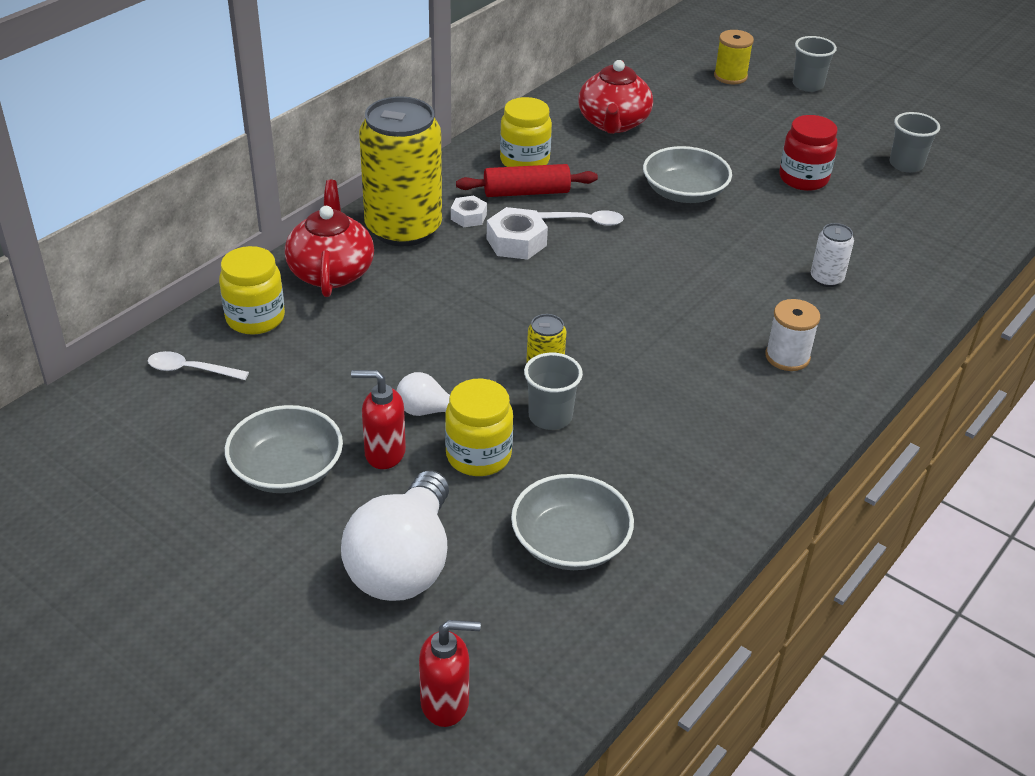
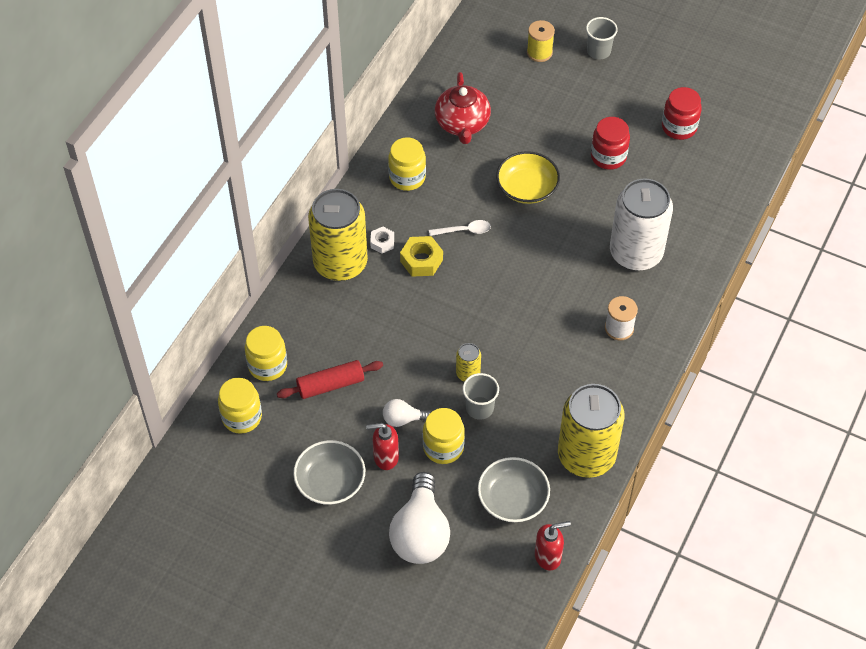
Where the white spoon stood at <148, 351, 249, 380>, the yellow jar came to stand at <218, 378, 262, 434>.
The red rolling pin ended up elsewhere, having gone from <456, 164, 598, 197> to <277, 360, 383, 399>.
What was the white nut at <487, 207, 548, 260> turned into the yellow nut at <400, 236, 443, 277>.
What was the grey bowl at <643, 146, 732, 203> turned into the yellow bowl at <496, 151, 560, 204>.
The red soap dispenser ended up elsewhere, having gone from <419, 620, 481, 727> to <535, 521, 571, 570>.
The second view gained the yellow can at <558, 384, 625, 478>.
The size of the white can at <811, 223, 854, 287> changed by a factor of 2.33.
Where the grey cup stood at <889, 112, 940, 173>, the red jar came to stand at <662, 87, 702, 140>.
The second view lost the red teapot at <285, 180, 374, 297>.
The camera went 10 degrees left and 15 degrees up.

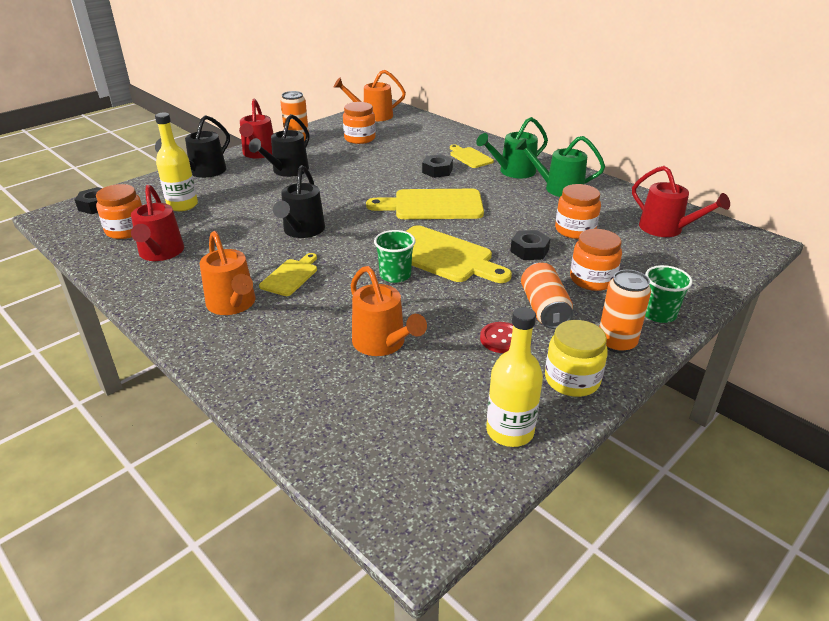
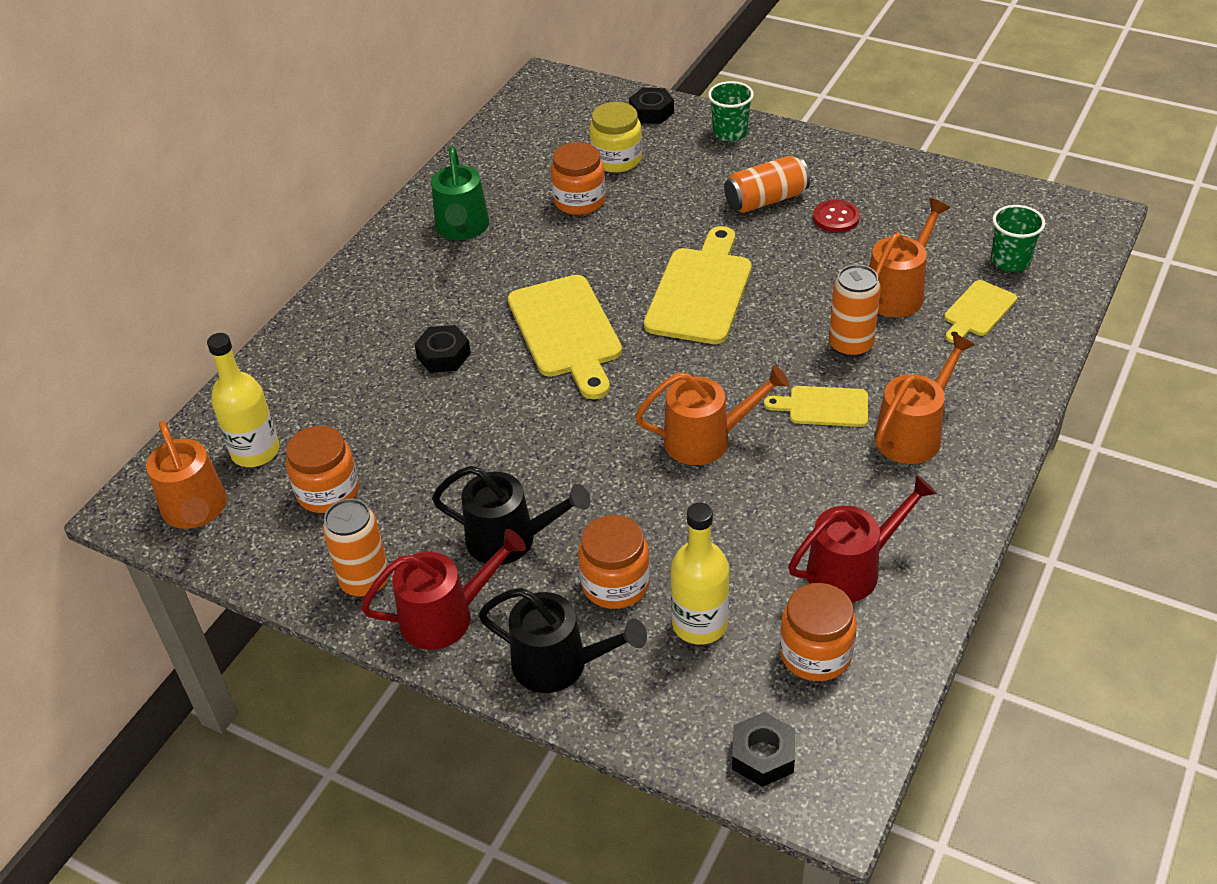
The yellow bottle ended up elsewhere, having gone from <486, 307, 543, 447> to <207, 333, 279, 467>.
The orange jar ended up elsewhere, having gone from <570, 229, 622, 291> to <578, 515, 650, 609>.
The yellow jar ended up elsewhere, having gone from <545, 320, 608, 397> to <589, 102, 642, 173>.
The black nut ended up elsewhere, having gone from <510, 230, 550, 260> to <629, 88, 674, 124>.
What was the black watering can at <273, 165, 325, 238> turned into the orange watering can at <635, 365, 789, 465>.
The orange can ended up elsewhere, having gone from <599, 270, 651, 353> to <829, 264, 881, 357>.
The yellow cutting board ended up elsewhere, having gone from <450, 144, 494, 168> to <944, 280, 1017, 343>.
The green cup ended up elsewhere, having gone from <374, 230, 415, 283> to <991, 205, 1045, 272>.
The second view lost the green watering can at <476, 117, 548, 178>.
The second view lost the red watering can at <632, 166, 730, 237>.
The camera went 105 degrees left and 10 degrees up.

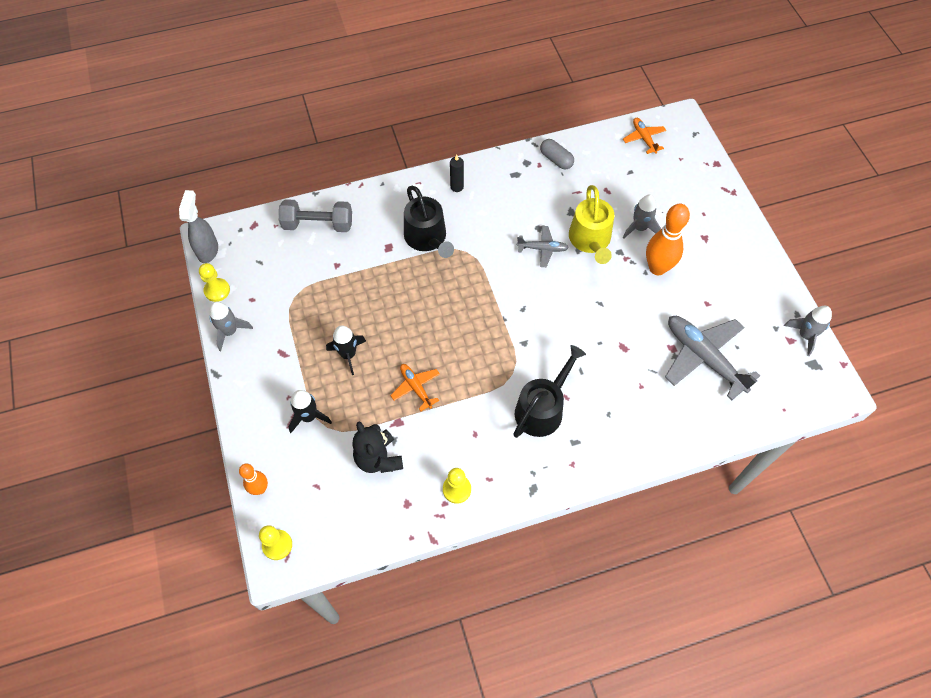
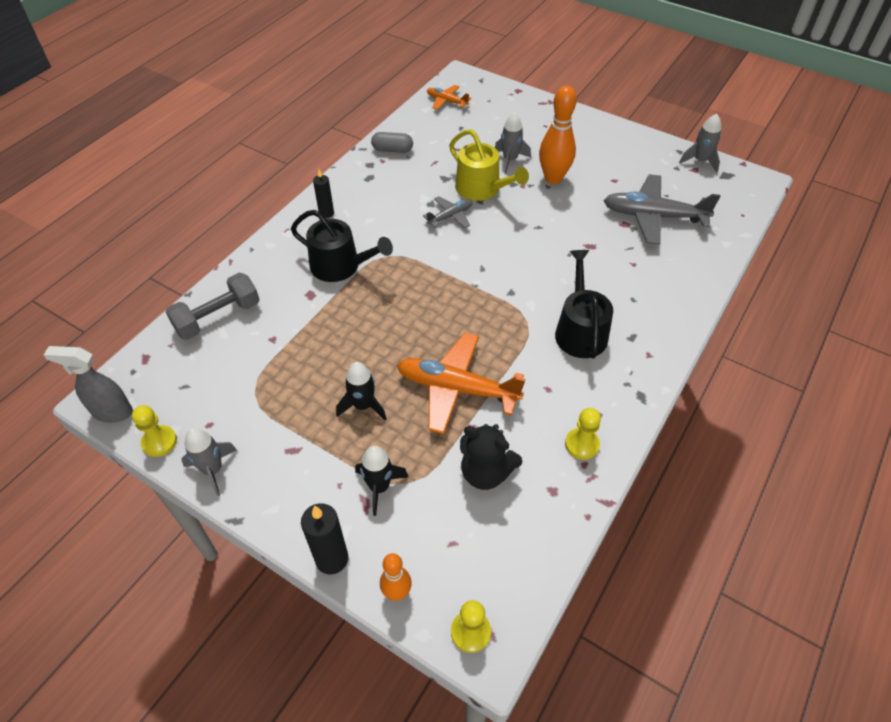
The grey spray bottle at <179, 190, 218, 263> ended up facing another way, 45 degrees counterclockwise from before.
The second view gained the black candle at <301, 503, 349, 574>.
The size of the orange plane at <390, 364, 440, 411> changed by a factor of 1.91.
The camera went 40 degrees left and 10 degrees down.

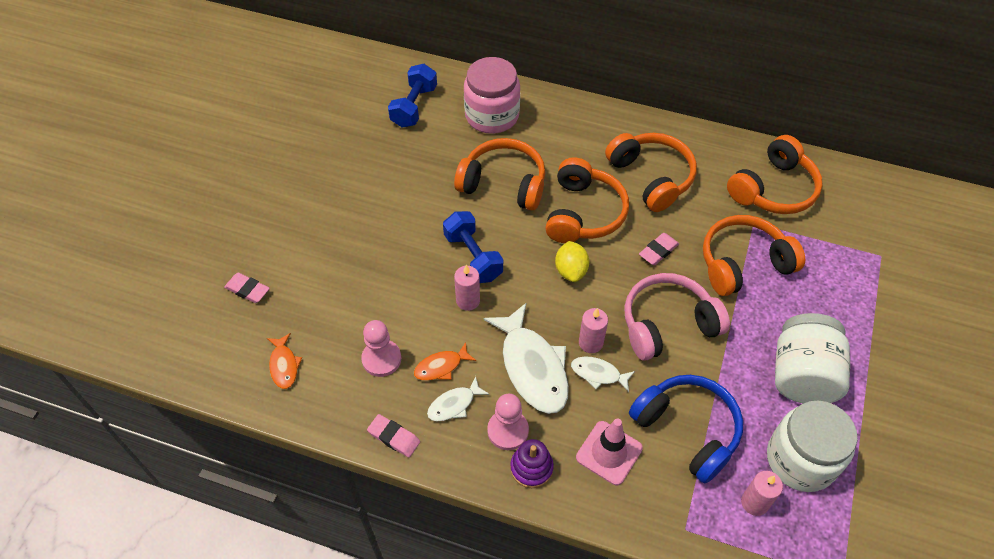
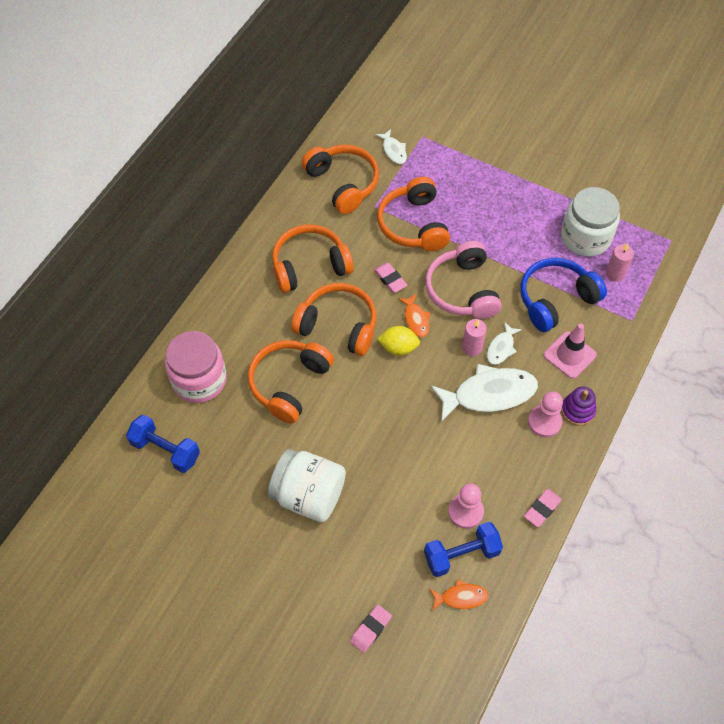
The white jar ended up elsewhere, having gone from <775, 313, 850, 403> to <268, 449, 346, 522>.
The white fish ended up elsewhere, having gone from <427, 376, 489, 421> to <375, 129, 407, 164>.
The orange fish ended up elsewhere, having gone from <414, 342, 476, 381> to <398, 294, 430, 337>.
The blue dumbbell ended up elsewhere, having gone from <443, 211, 503, 283> to <424, 522, 503, 577>.
The second view lost the pink candle at <454, 265, 480, 311>.
The camera went 80 degrees left and 5 degrees up.

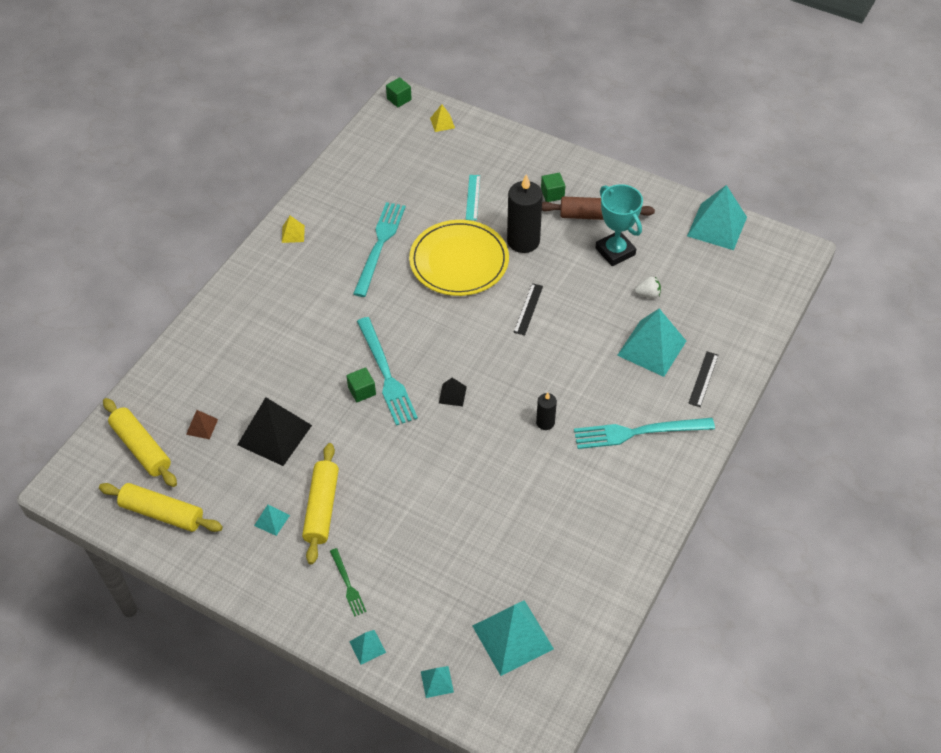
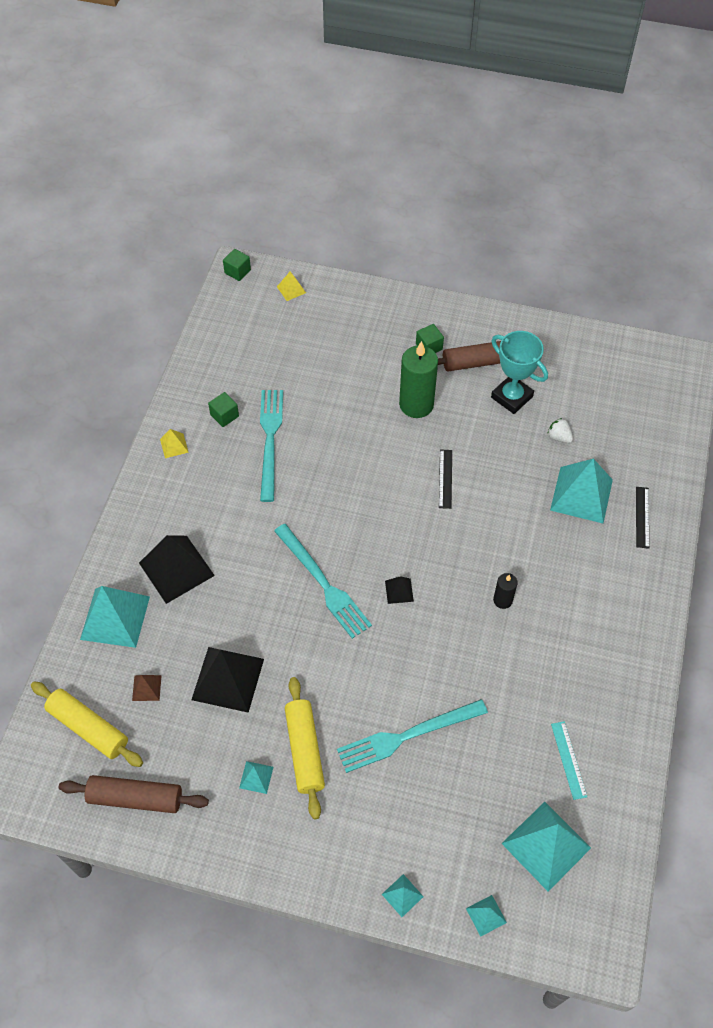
What was the yellow rolling pin at <99, 483, 223, 532> turned into the brown rolling pin at <59, 775, 209, 813>.
The turquoise pyramid ended up elsewhere, having gone from <687, 185, 747, 250> to <80, 586, 150, 648>.
The second view gained the black pyramid at <139, 535, 215, 604>.
The green cube ended up elsewhere, having gone from <346, 367, 376, 402> to <208, 392, 239, 427>.
The turquoise fork ended up elsewhere, having gone from <574, 418, 715, 449> to <337, 699, 488, 773>.
What was the black candle at <507, 174, 543, 253> turned into the green candle at <399, 341, 438, 418>.
The white strawberry at <635, 277, 661, 299> ended up facing another way, 120 degrees counterclockwise from before.
The turquoise ruler ended up elsewhere, having gone from <466, 175, 480, 220> to <551, 721, 587, 800>.
The second view lost the green fork at <330, 548, 367, 617>.
The second view lost the yellow plate at <409, 220, 509, 296>.
The camera went 15 degrees left and 5 degrees up.

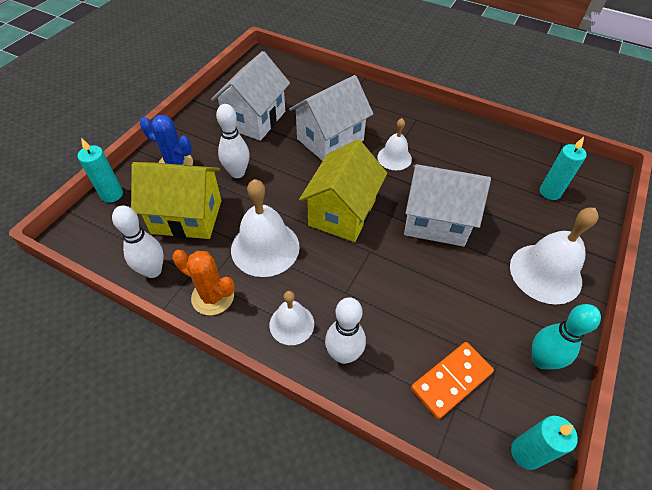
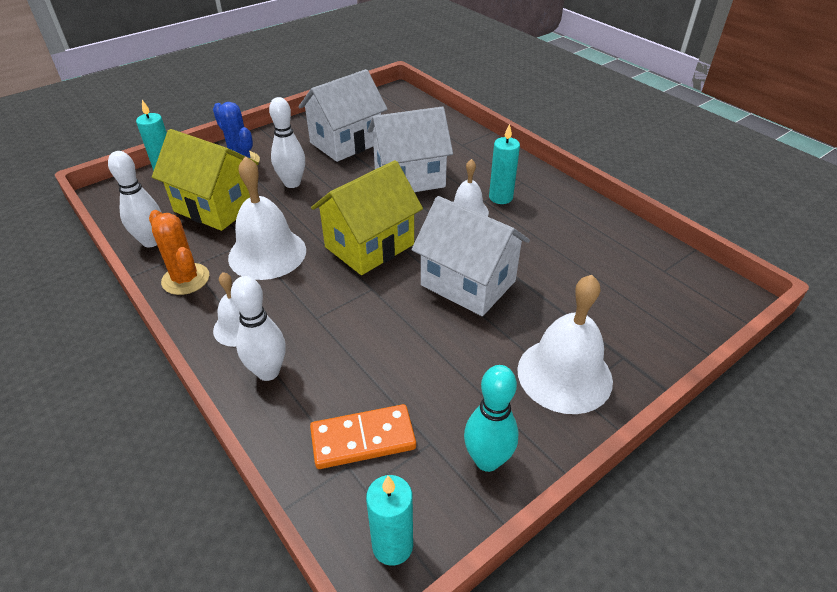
The turquoise candle ended up elsewhere, having gone from <540, 137, 587, 200> to <489, 124, 520, 204>.
The camera went 25 degrees right and 10 degrees down.

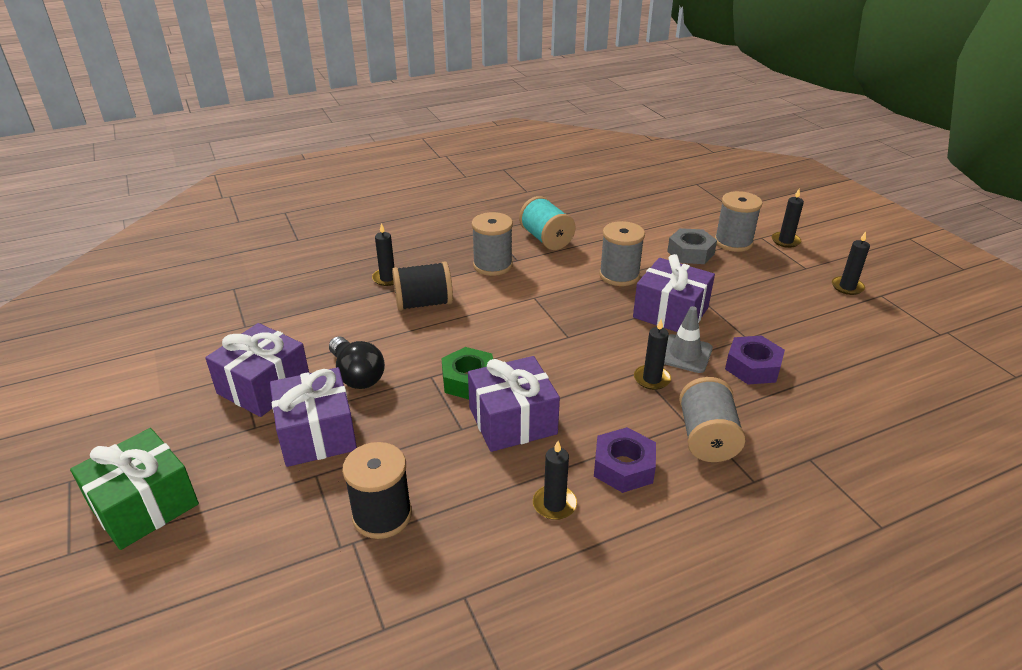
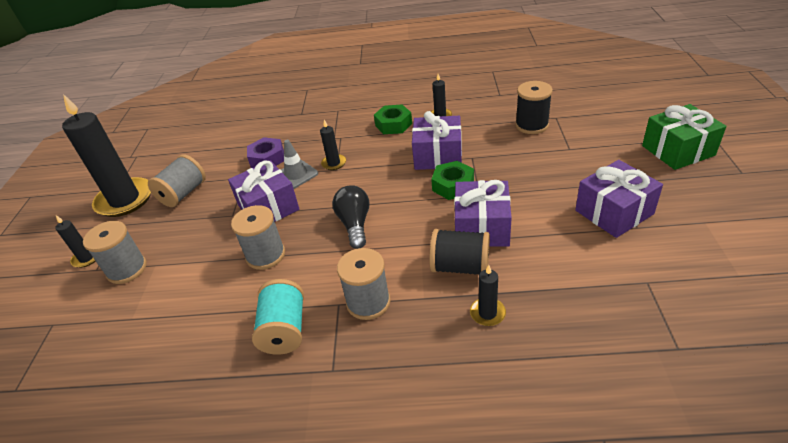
The size of the black candle at <832, 231, 870, 295> changed by a factor of 2.27.
The grey spool ended up elsewhere, having gone from <679, 377, 746, 462> to <148, 154, 206, 207>.
The black light bulb ended up elsewhere, having gone from <329, 336, 385, 389> to <332, 185, 370, 249>.
What was the purple nut at <594, 427, 656, 493> turned into the green nut at <374, 104, 412, 134>.
The purple gift ended up elsewhere, having gone from <270, 367, 357, 467> to <454, 180, 512, 247>.
The second view lost the grey nut at <667, 228, 717, 264>.
The camera went 150 degrees left and 5 degrees up.

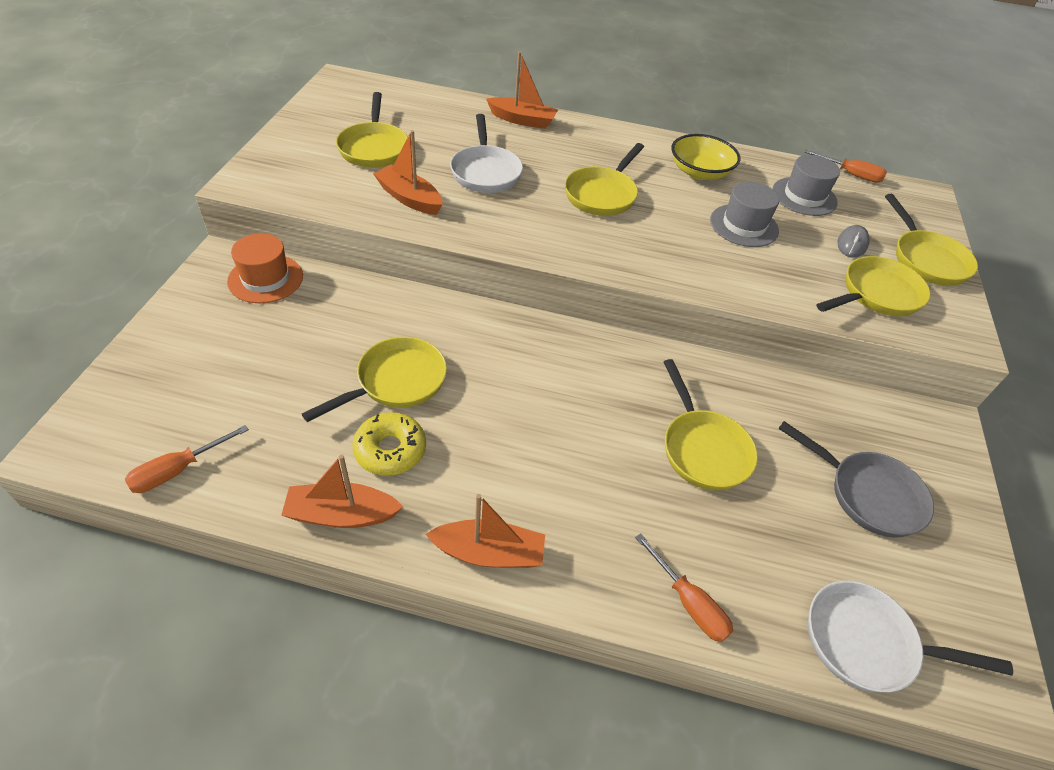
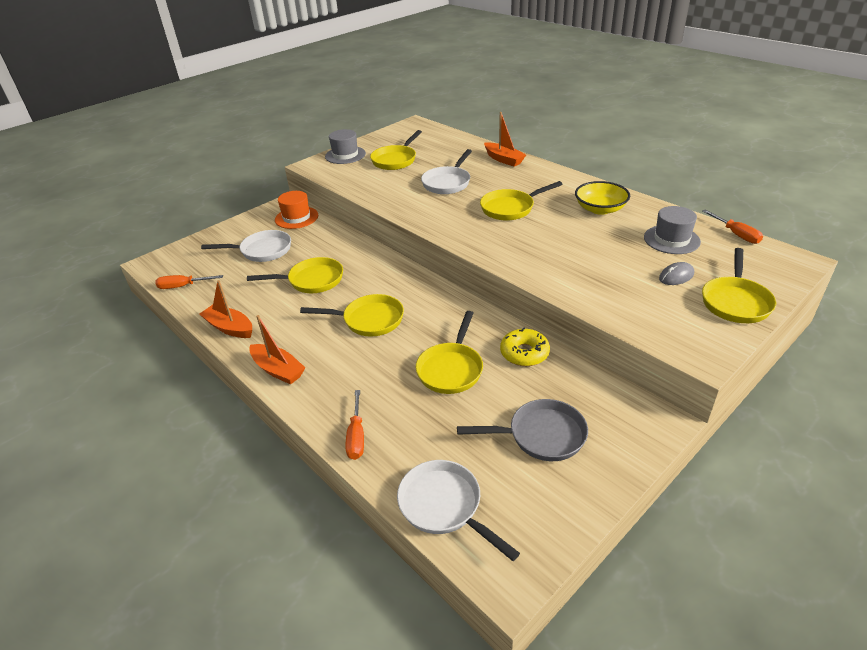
The second view gained the white pan at <201, 230, 291, 262>.
The yellow pan ended up elsewhere, having gone from <817, 256, 931, 316> to <300, 294, 404, 336>.
The grey hat ended up elsewhere, having gone from <710, 182, 779, 247> to <325, 129, 366, 164>.
The grey pan at <778, 421, 934, 538> ended up facing another way, 75 degrees counterclockwise from before.
The yellow donut ended up elsewhere, having gone from <352, 412, 426, 476> to <500, 328, 550, 366>.
The second view lost the orange boat at <373, 130, 443, 215>.
The camera went 40 degrees right and 10 degrees down.

